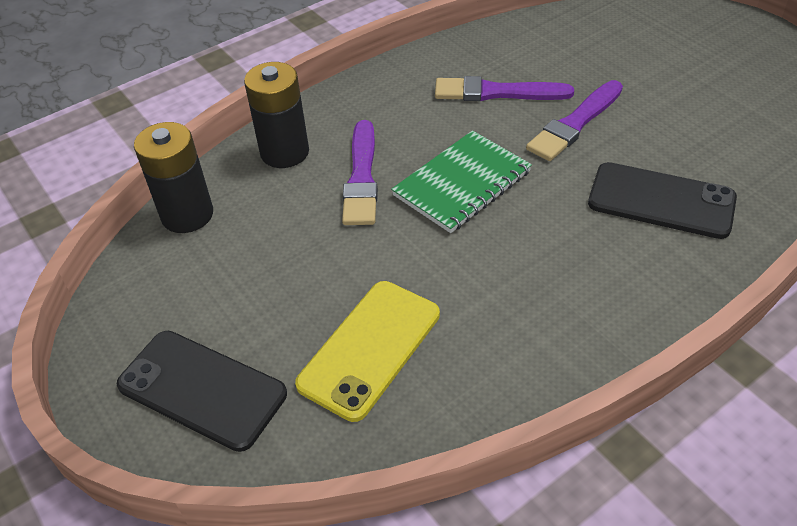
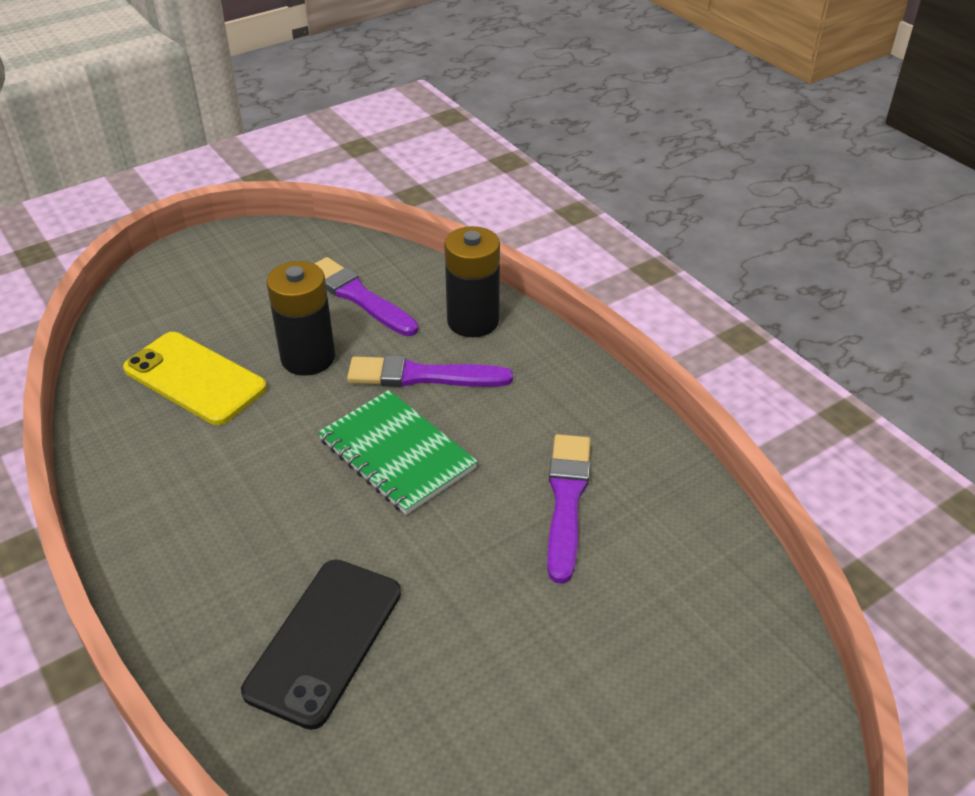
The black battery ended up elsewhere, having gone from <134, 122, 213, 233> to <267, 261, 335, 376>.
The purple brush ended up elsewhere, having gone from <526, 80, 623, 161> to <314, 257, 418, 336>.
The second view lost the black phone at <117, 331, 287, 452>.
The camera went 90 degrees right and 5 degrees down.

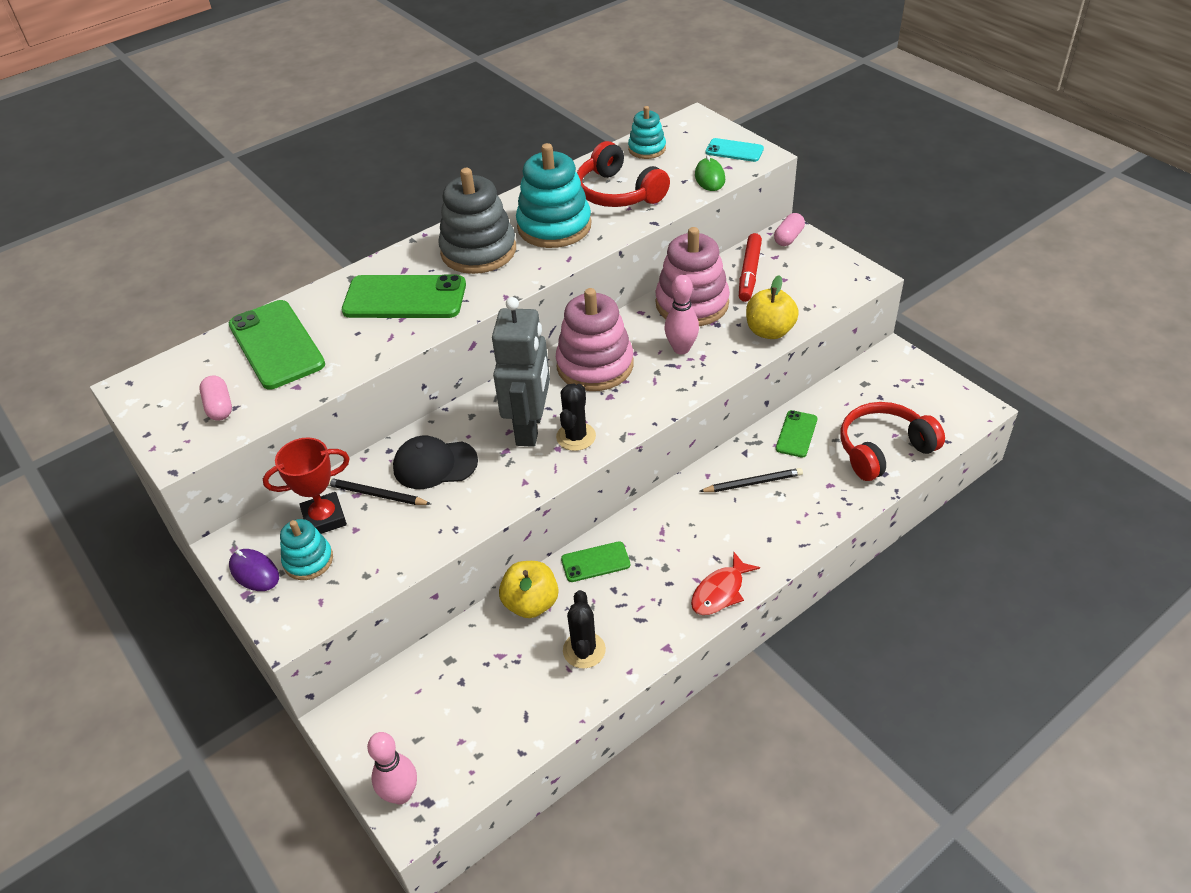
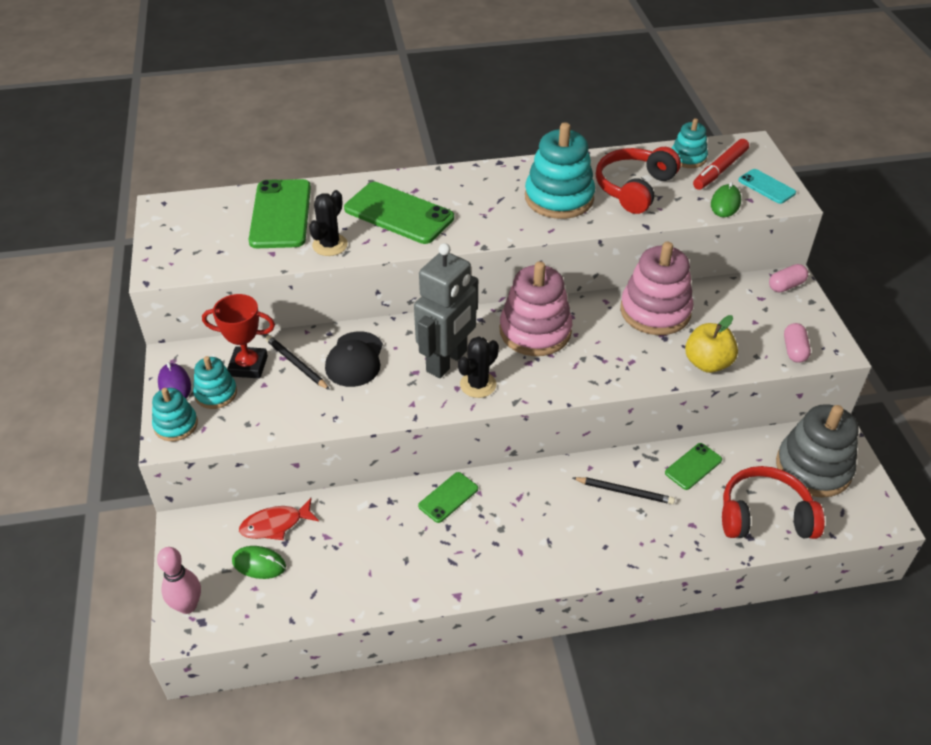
The second view gained the turquoise stacking toy at <152, 388, 198, 441>.
The second view gained the green mouse at <232, 546, 286, 579>.
The red fish ended up elsewhere, having gone from <691, 552, 760, 615> to <239, 498, 319, 540>.
The black cactus ended up elsewhere, having gone from <563, 590, 606, 668> to <309, 190, 348, 256>.
The black cap at <393, 436, 478, 489> ended up facing another way, 105 degrees counterclockwise from before.
The green phone at <561, 541, 630, 582> ended up facing another way, 60 degrees counterclockwise from before.
The red headphones at <577, 141, 670, 207> ended up facing another way, 45 degrees clockwise from before.
The red marker ended up elsewhere, having gone from <739, 233, 762, 302> to <693, 139, 749, 190>.
The grey stacking toy ended up elsewhere, having gone from <438, 168, 516, 274> to <776, 404, 859, 498>.
The pink capsule ended up elsewhere, having gone from <199, 375, 232, 421> to <784, 323, 811, 363>.
The second view lost the yellow apple at <499, 561, 558, 618>.
The second view lost the pink bowling pin at <664, 275, 699, 355>.
The camera went 25 degrees right and 0 degrees up.

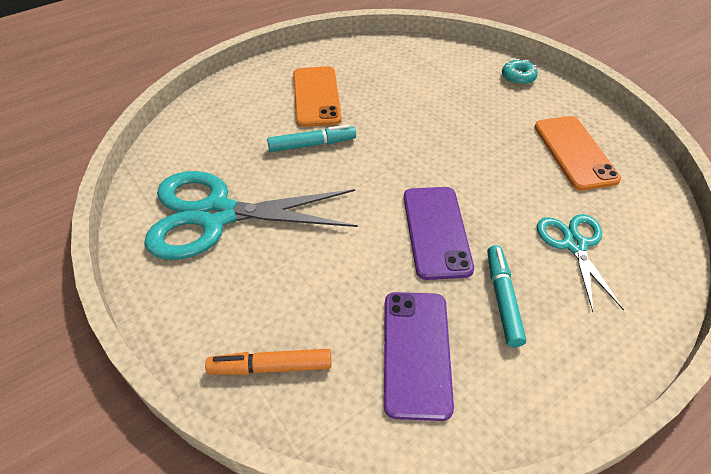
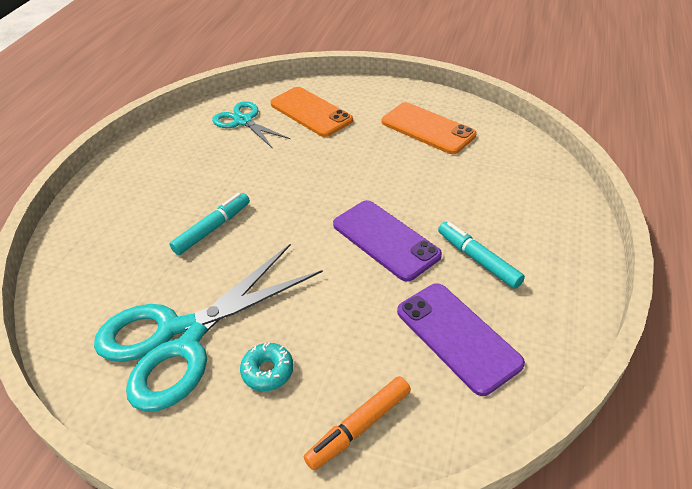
The turquoise scissors ended up elsewhere, having gone from <537, 214, 624, 312> to <212, 101, 290, 148>.
The turquoise donut ended up elsewhere, having gone from <502, 59, 538, 85> to <240, 342, 294, 391>.
The orange phone ended up elsewhere, having gone from <293, 66, 342, 127> to <270, 87, 353, 137>.
The camera went 35 degrees left and 5 degrees down.

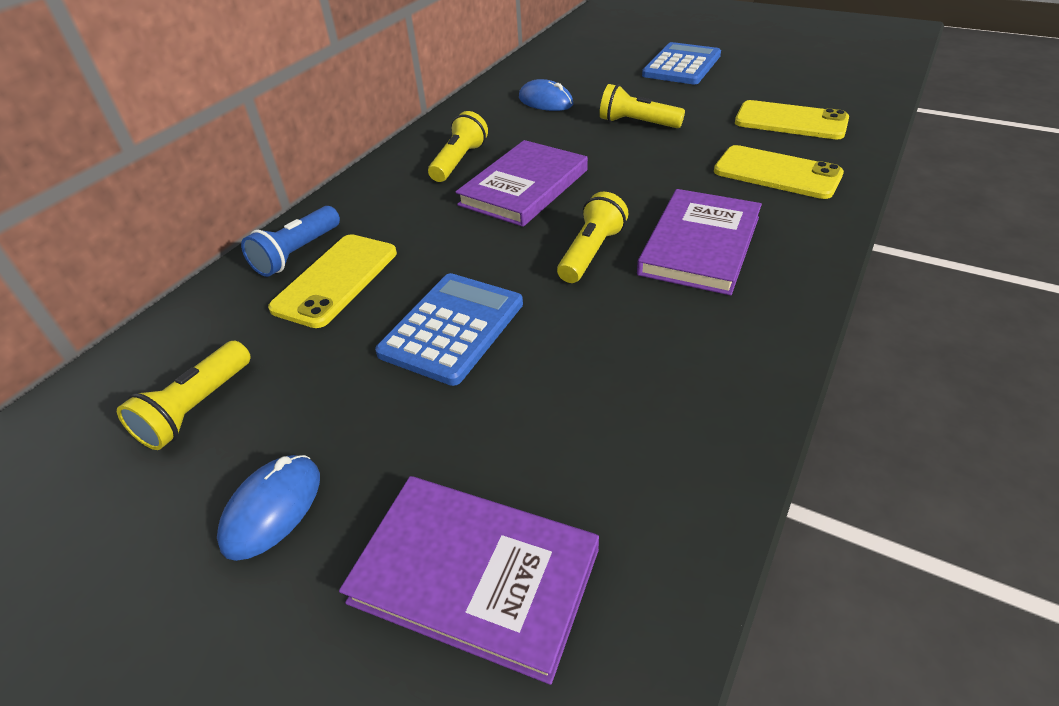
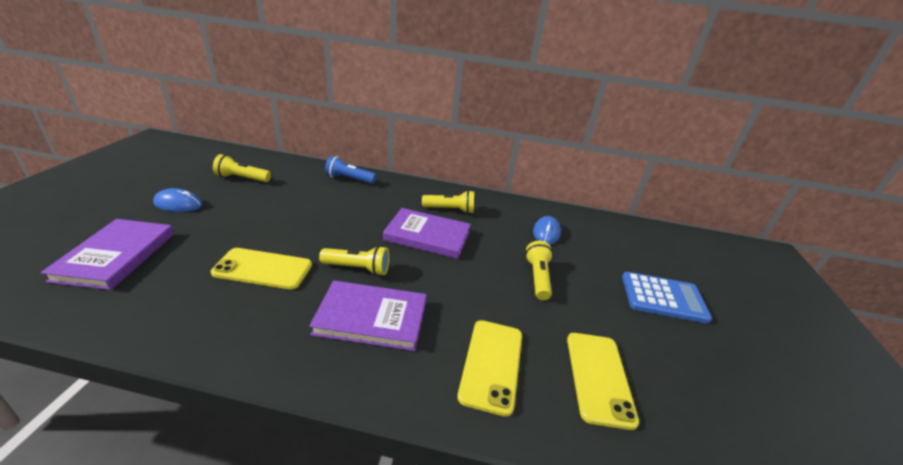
The yellow phone ended up elsewhere, having gone from <268, 234, 397, 328> to <211, 248, 312, 289>.
The second view lost the blue calculator at <375, 273, 523, 386>.
The camera went 65 degrees right and 10 degrees down.

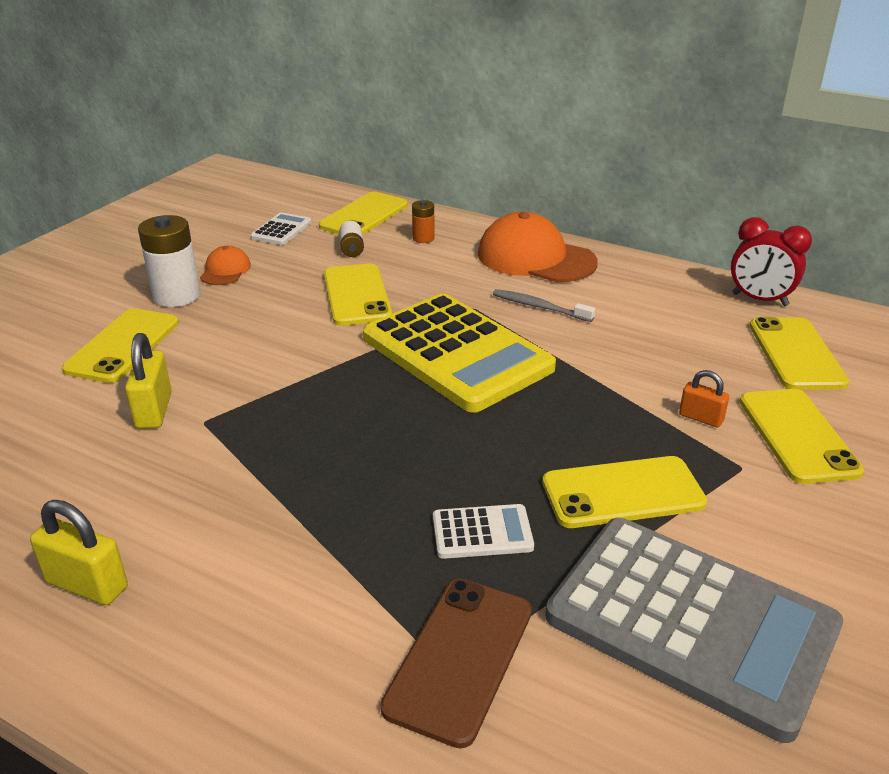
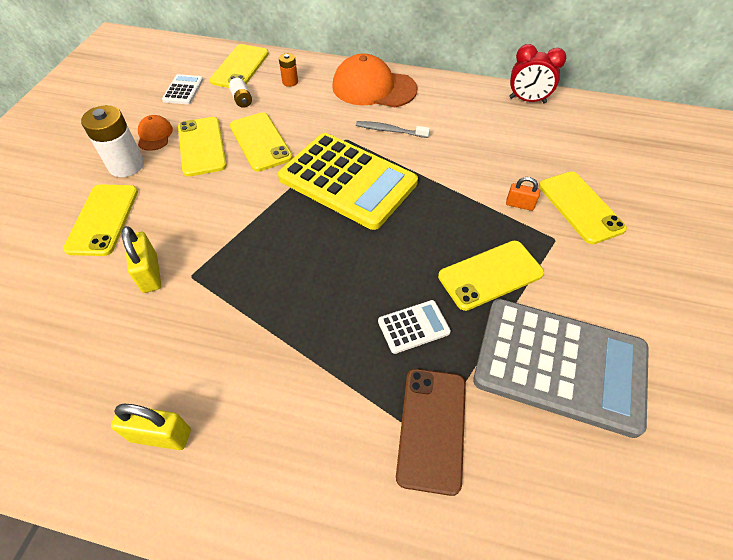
The yellow phone ended up elsewhere, having gone from <749, 317, 849, 390> to <178, 117, 227, 177>.
The camera went 15 degrees left and 20 degrees up.

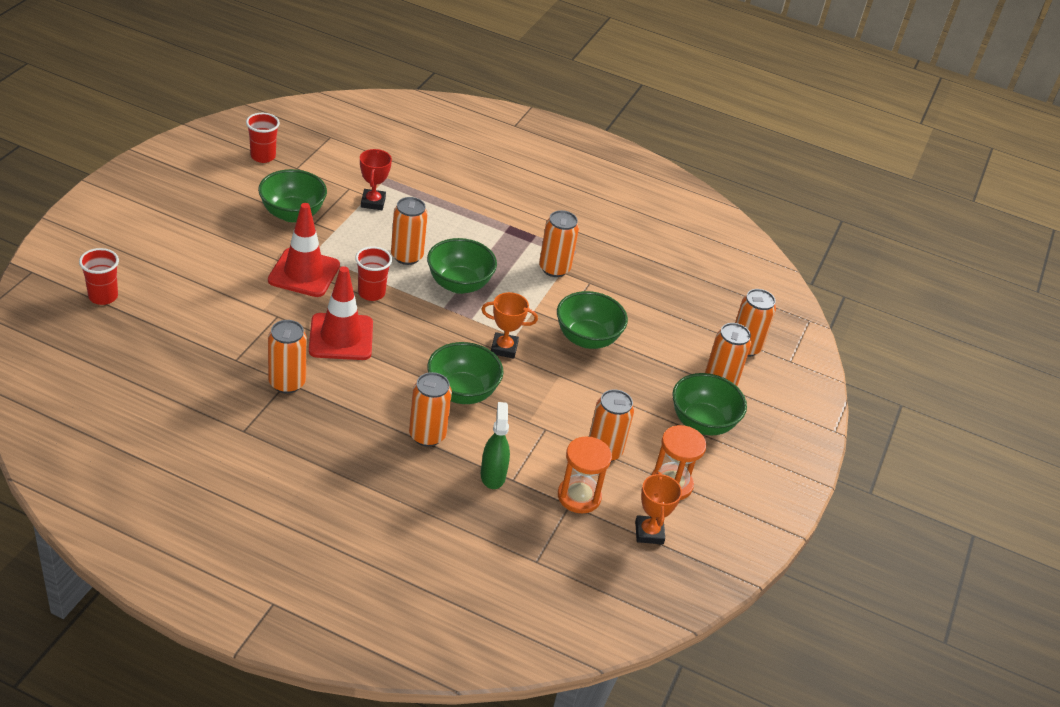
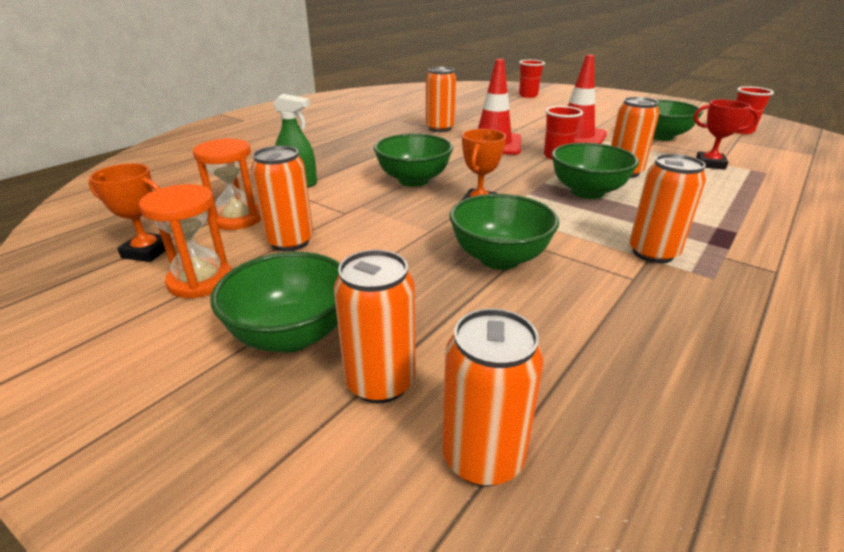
The second view lost the orange can at <409, 372, 452, 447>.
The camera went 110 degrees right and 10 degrees down.

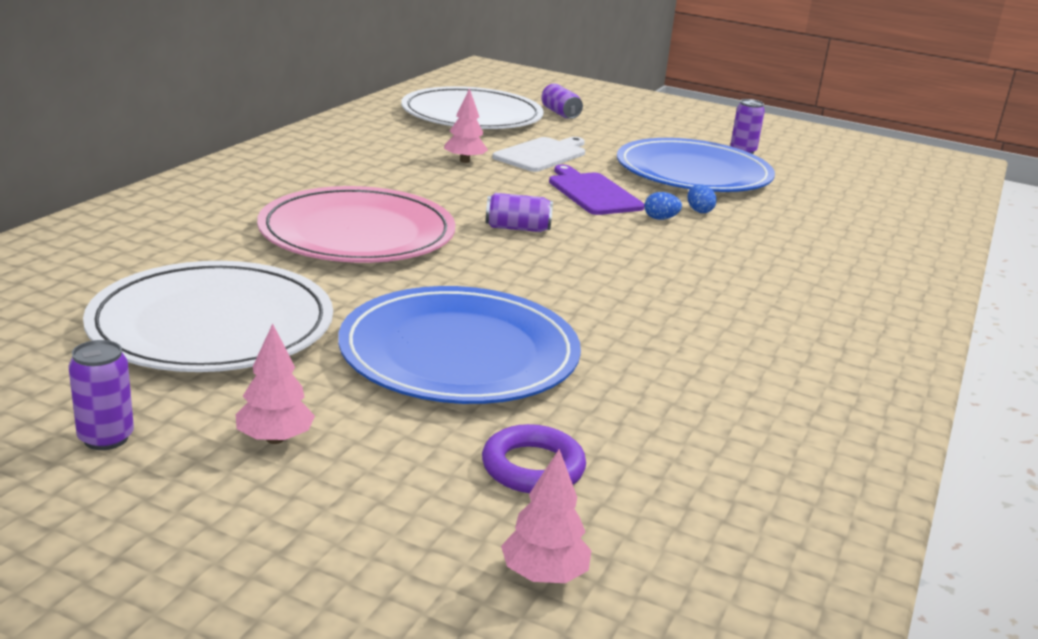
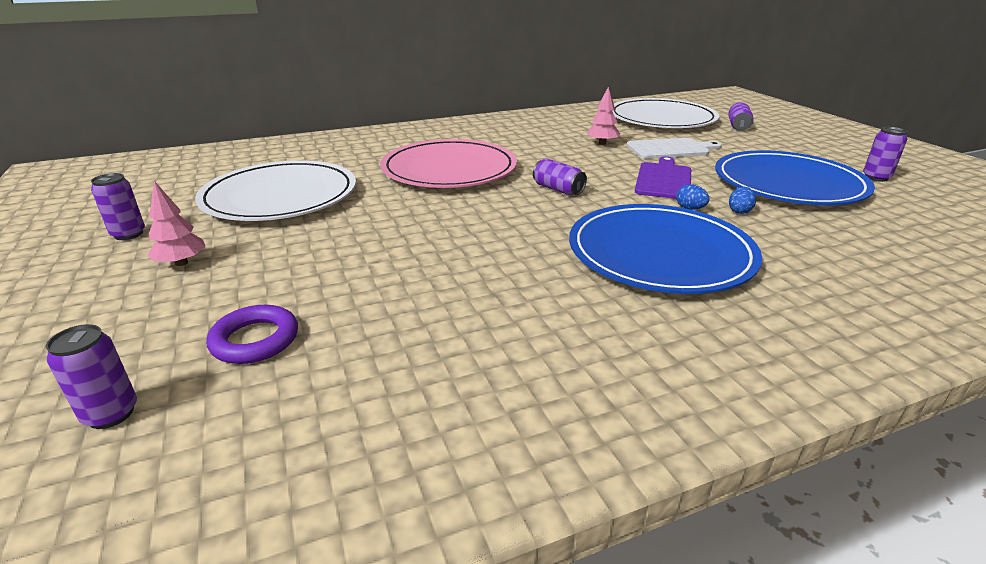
Where the pink tree stood at <501, 449, 591, 583>, the purple can came to stand at <46, 324, 137, 429>.
The blue plate ended up elsewhere, having gone from <338, 286, 581, 404> to <569, 204, 762, 294>.
The camera went 45 degrees right and 5 degrees up.

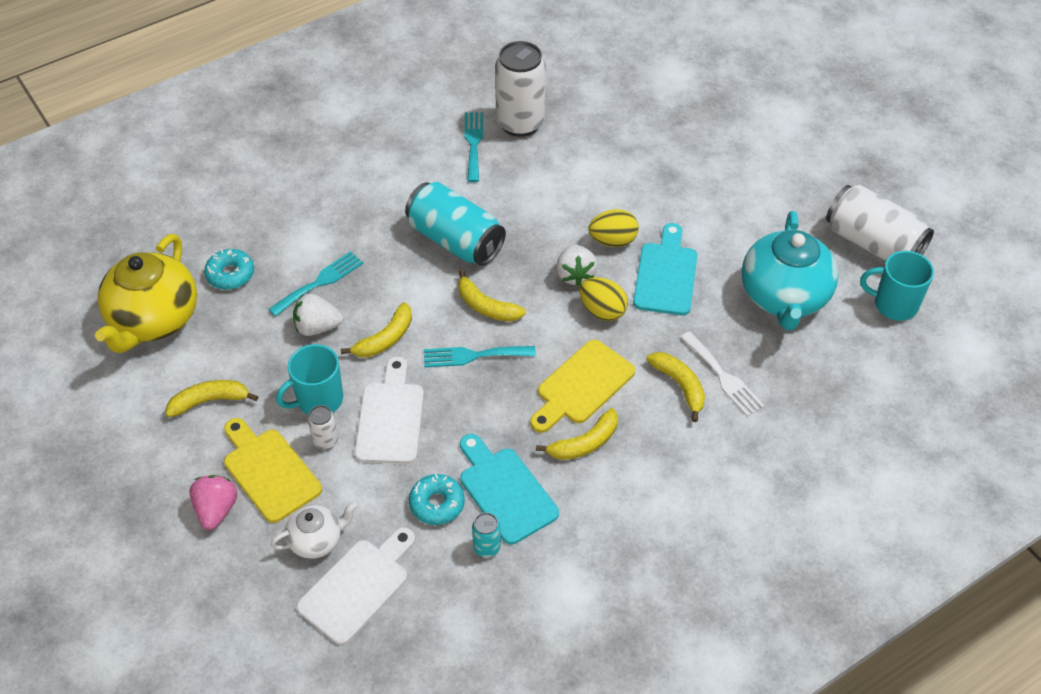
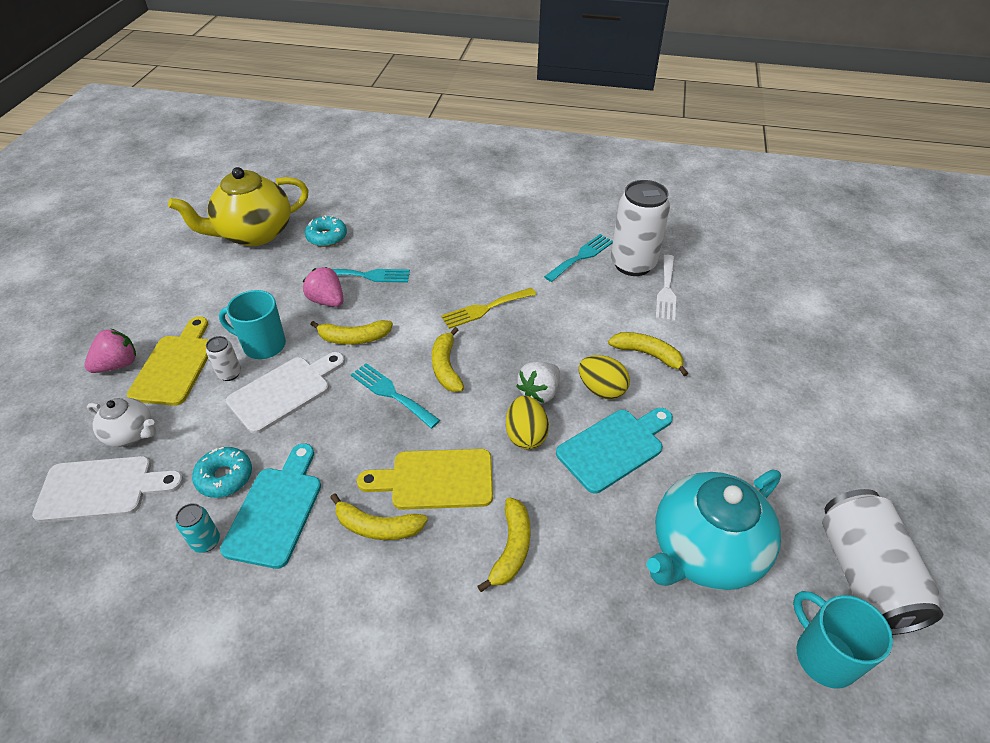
What was the white strawberry at <293, 293, 343, 336> turned into the pink strawberry at <303, 267, 344, 307>.
Where the turquoise can stood at <405, 182, 506, 266>, the yellow fork came to stand at <441, 288, 536, 329>.
The yellow banana ended up elsewhere, having gone from <166, 380, 258, 417> to <608, 332, 688, 376>.
The white fork ended up elsewhere, having gone from <680, 331, 765, 417> to <655, 255, 676, 321>.
The camera went 45 degrees right and 5 degrees down.

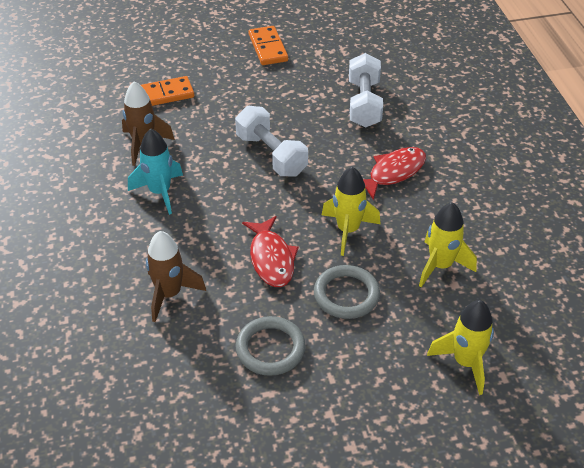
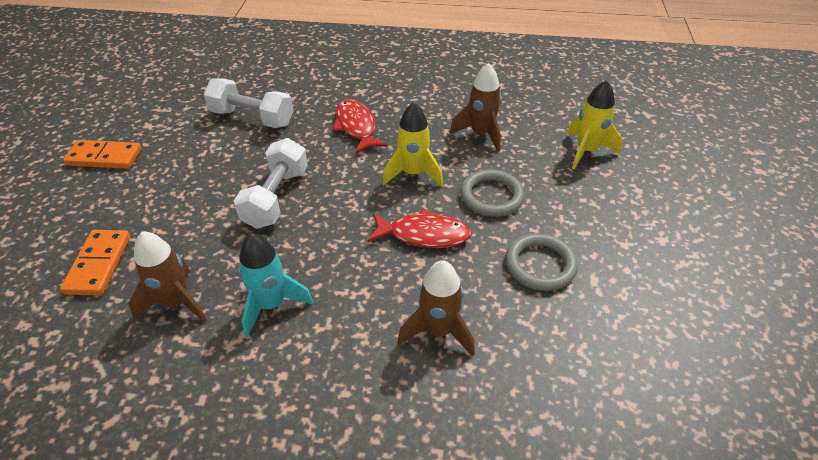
The white dumbbell at <235, 106, 308, 177> ended up facing another way, 60 degrees counterclockwise from before.
What was the yellow rocket at <419, 202, 477, 287> turned into the brown rocket at <450, 63, 502, 152>.
The camera went 70 degrees left and 0 degrees up.

